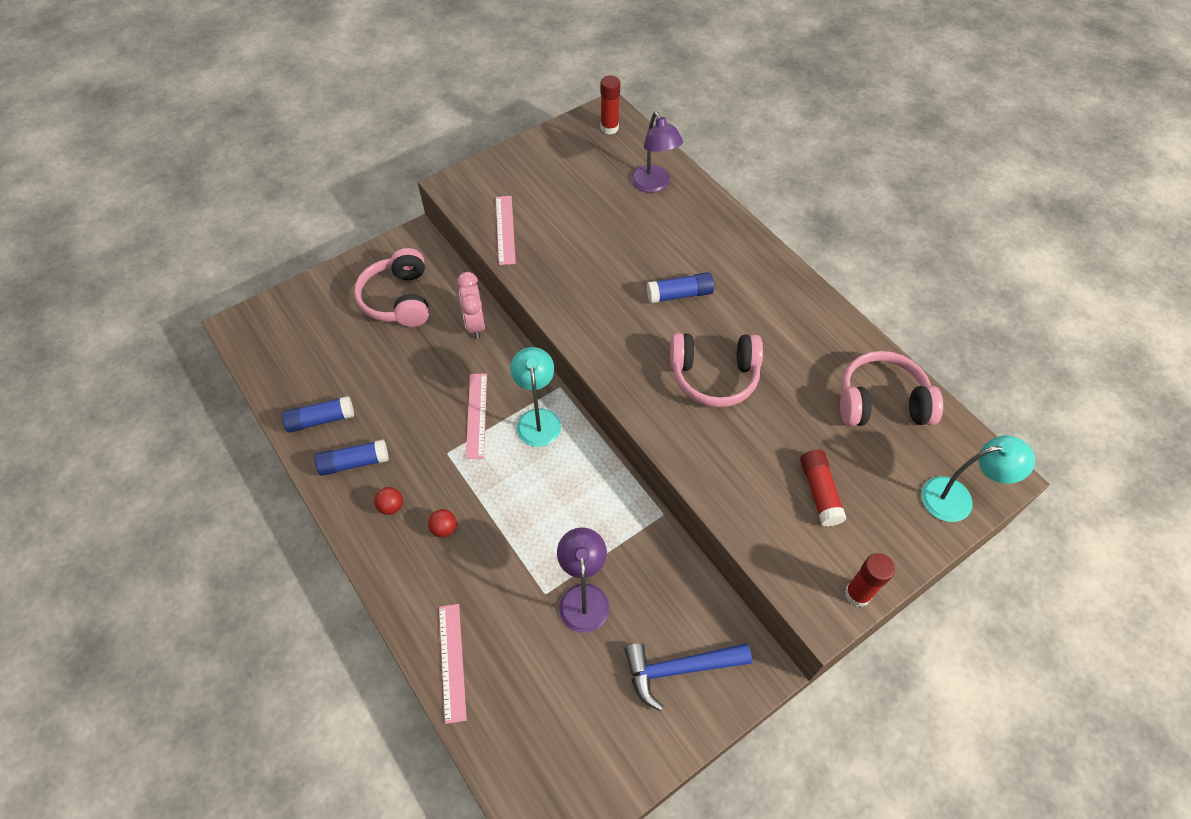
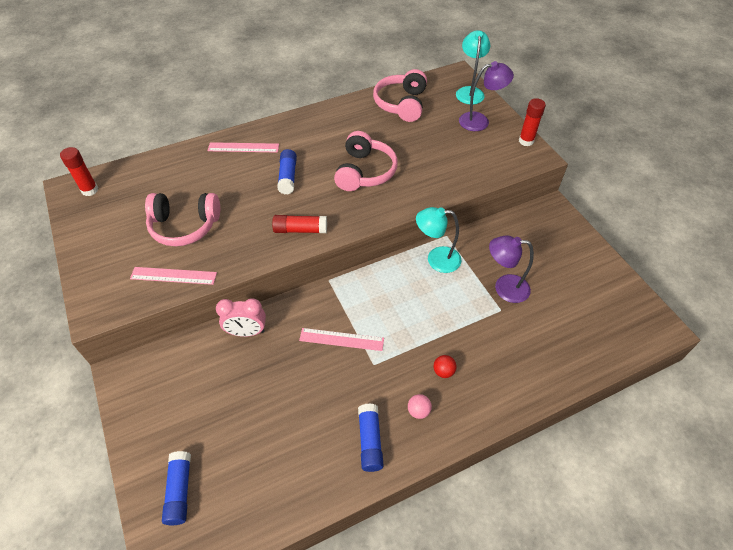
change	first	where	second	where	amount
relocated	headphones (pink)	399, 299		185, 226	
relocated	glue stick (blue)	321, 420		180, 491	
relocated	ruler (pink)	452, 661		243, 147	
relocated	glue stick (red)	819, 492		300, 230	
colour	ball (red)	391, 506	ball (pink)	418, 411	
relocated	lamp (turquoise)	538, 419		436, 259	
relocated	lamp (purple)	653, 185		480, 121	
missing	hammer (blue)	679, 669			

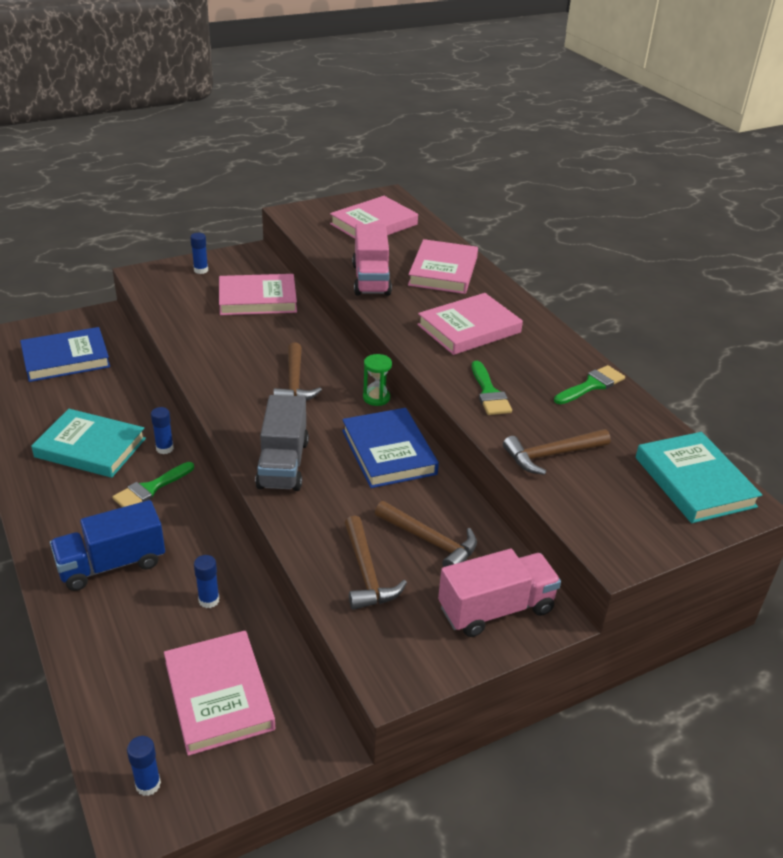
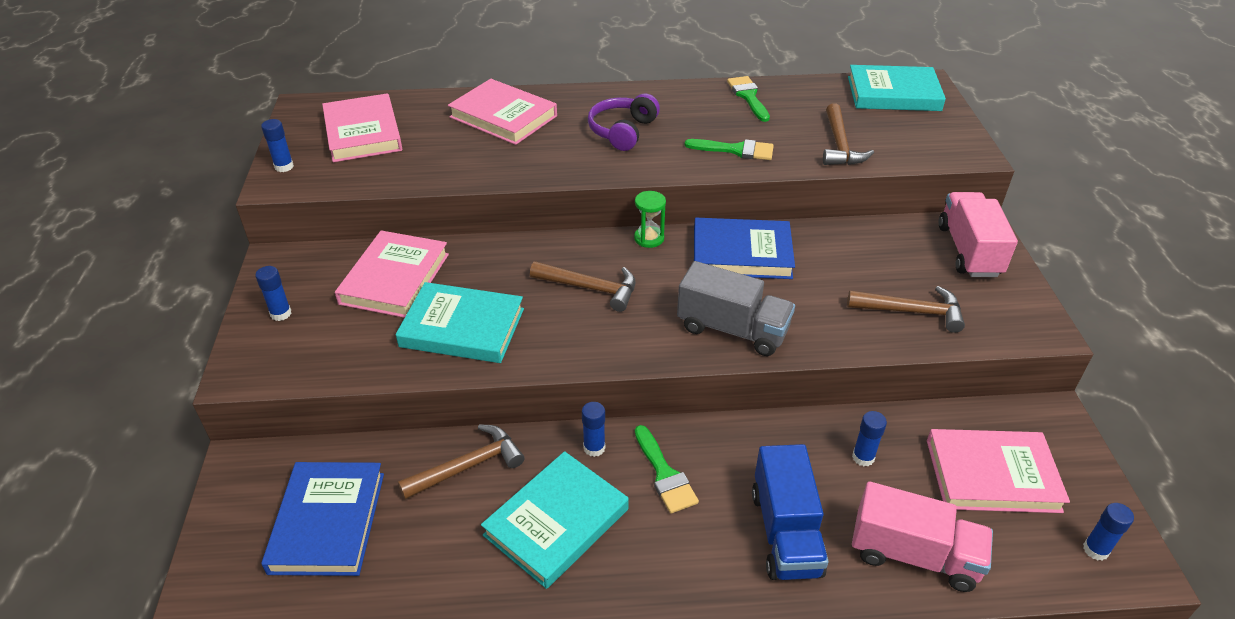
change	first	where	second	where	amount
appeared			glue stick (blue)	284, 167	
appeared			book (turquoise)	462, 328	
relocated	hammer (brown)	430, 541		468, 466	
exchanged	book (pink)	469, 329	headphones (purple)	622, 131	
relocated	truck (pink)	371, 279		914, 555	

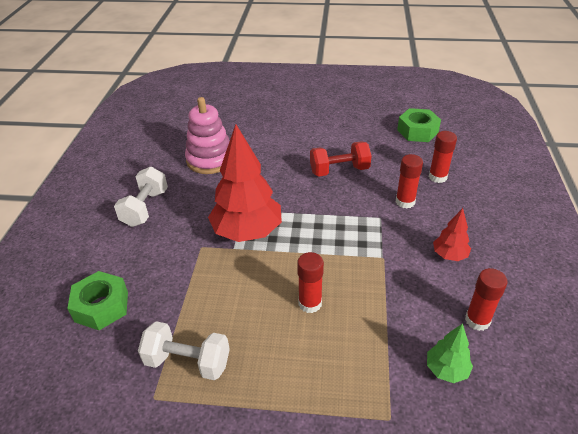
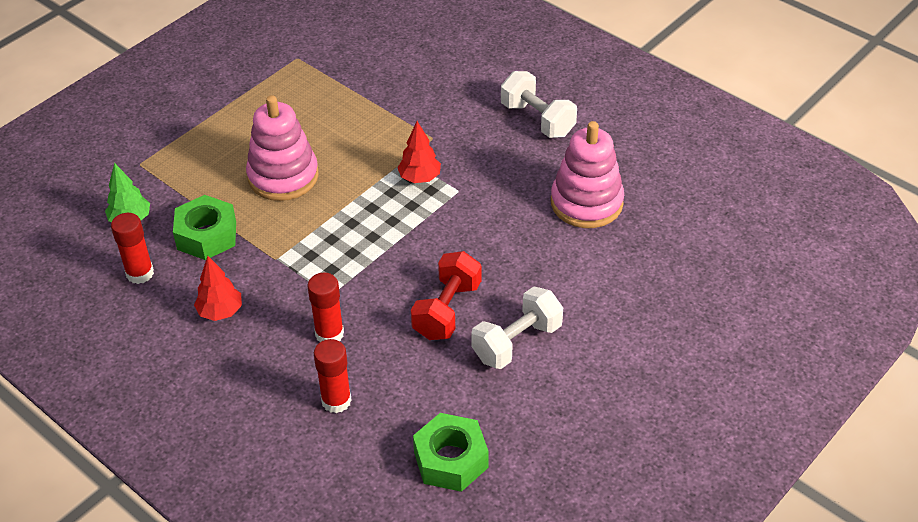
change	first	where	second	where	amount
relocated	nut (green)	101, 306		206, 235	
exchanged	glue stick (red)	310, 303	stacking toy (pink)	283, 176	
size	tree (red)	247, 232		420, 178	x0.48
relocated	dumbbell (white)	188, 362		517, 342	

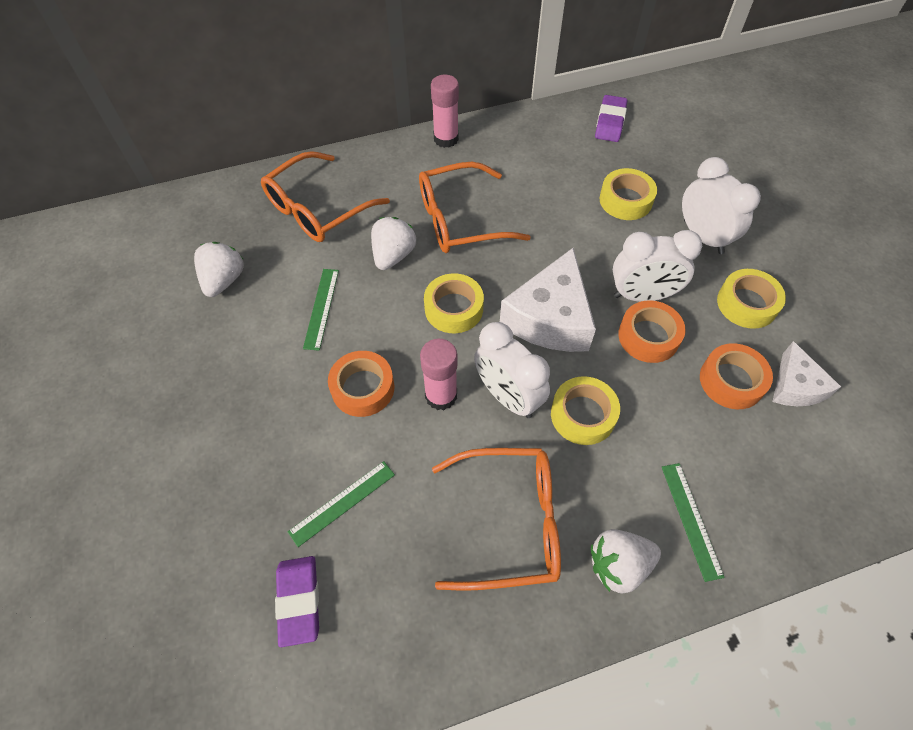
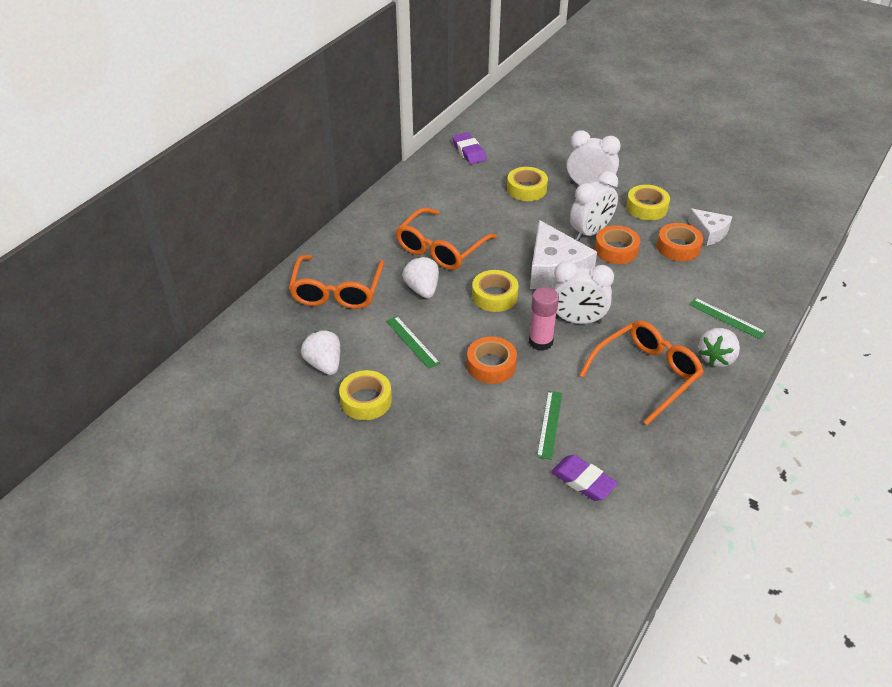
change	first	where	second	where	amount
relocated	tape (yellow)	583, 415		366, 400	
missing	glue stick (pink)	446, 139			

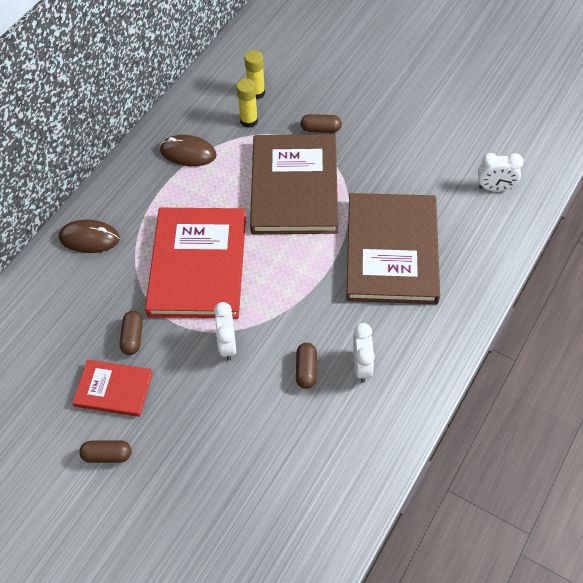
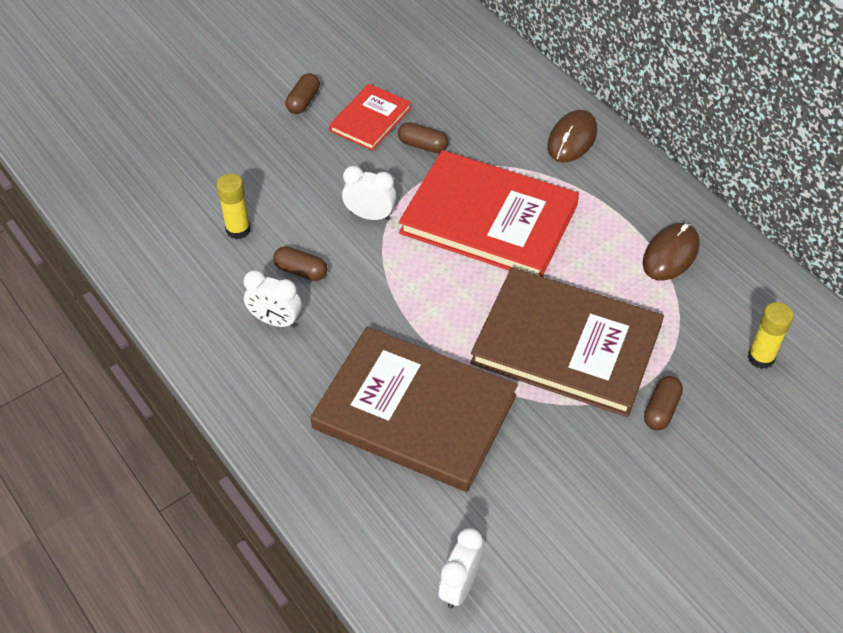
change	first	where	second	where	amount
relocated	glue stick (yellow)	249, 121		238, 230	

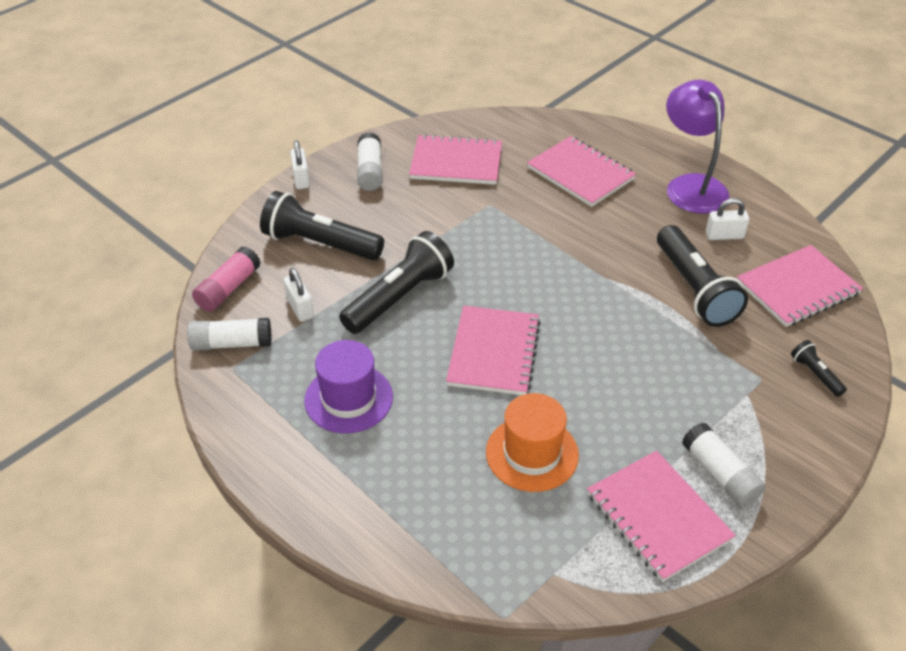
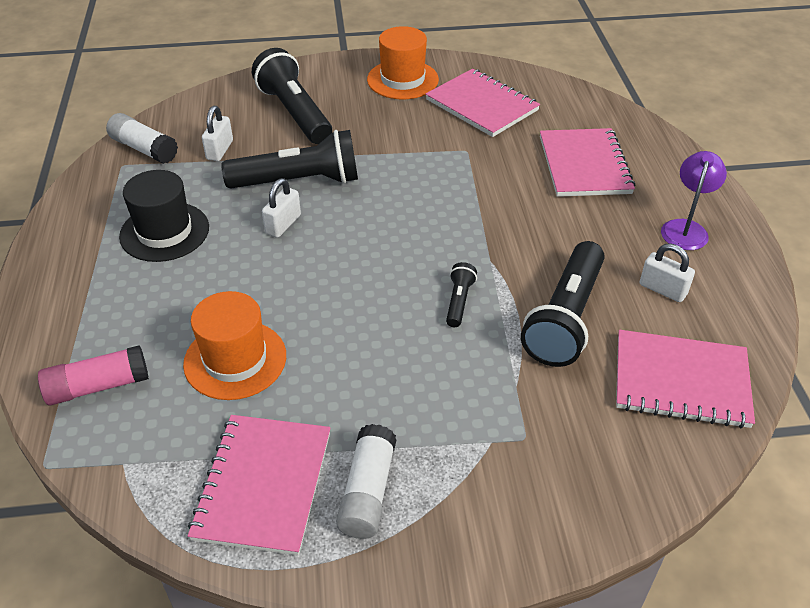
change	first	where	second	where	amount
relocated	glue stick (pink)	228, 288		98, 386	
colour	hat (purple)	348, 398	hat (black)	164, 232	
relocated	padlock (white)	301, 179		283, 224	
exchanged	glue stick (white)	370, 171	hat (orange)	402, 80	
relocated	flashlight (black)	815, 374		459, 301	
size	lamp (purple)	691, 186		686, 228	x0.62
missing	notebook (pink)	494, 352			

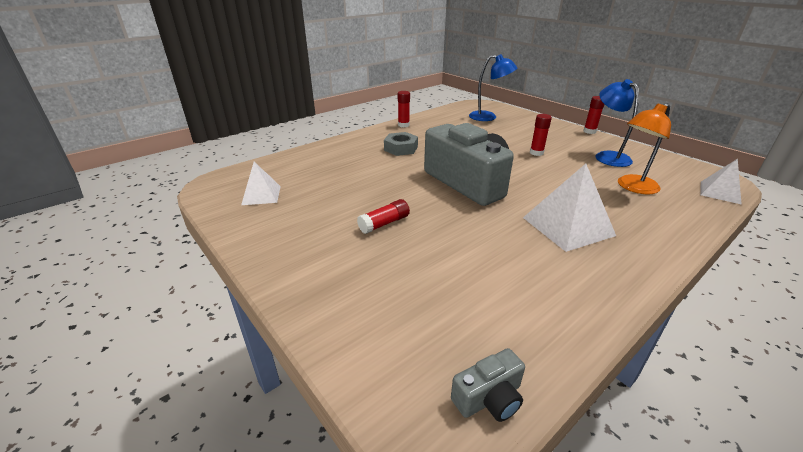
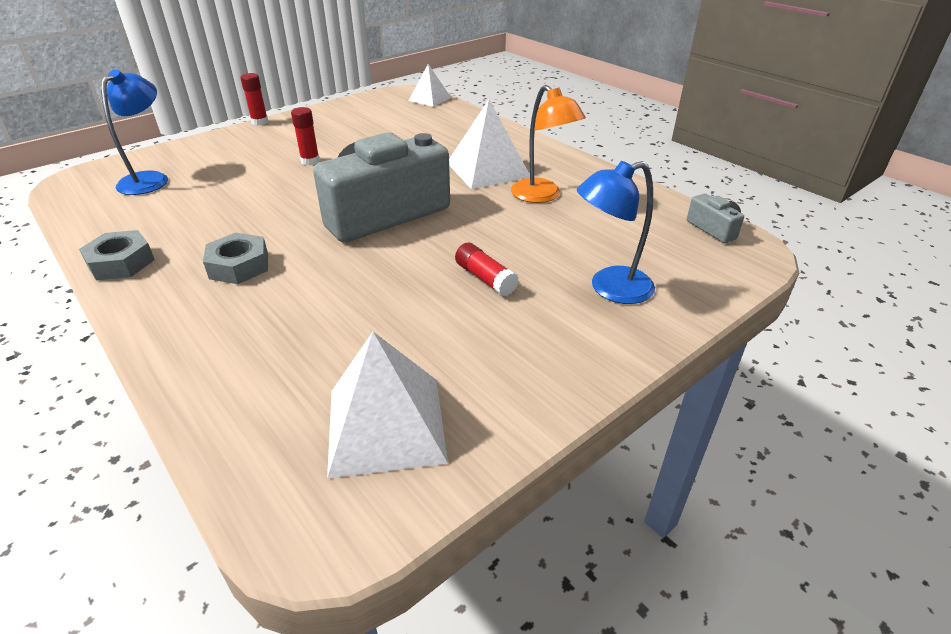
change	first	where	second	where	amount
exchanged	glue stick (red)	403, 125	nut (grey)	121, 263	
size	pyramid (white)	261, 195		386, 425	x1.64
relocated	lamp (orange)	633, 187		542, 196	
relocated	lamp (blue)	607, 156		610, 288	

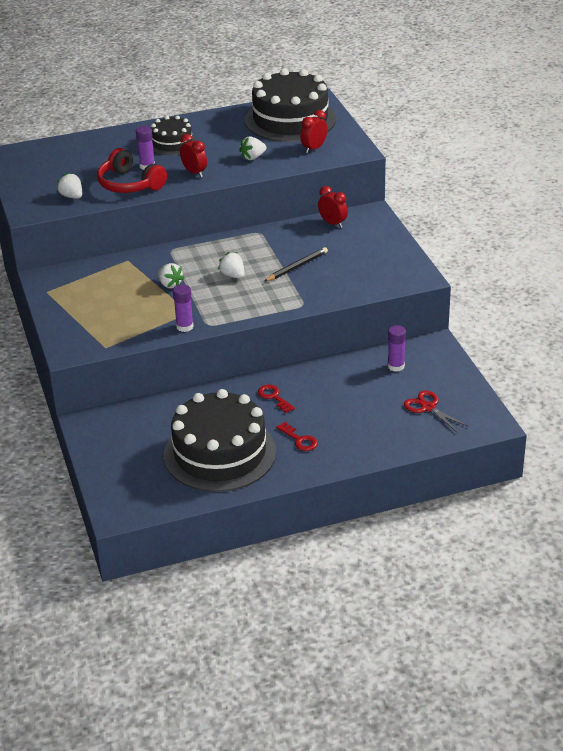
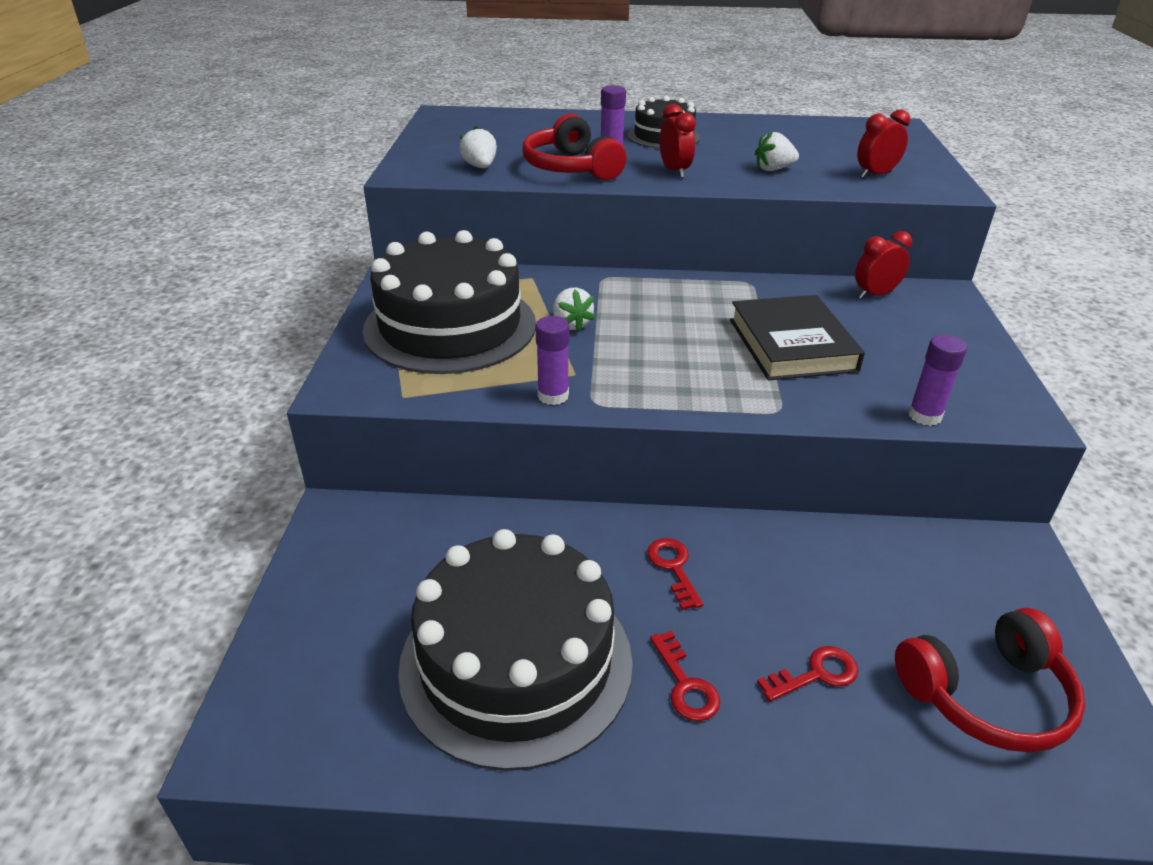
change	first	where	second	where	amount
relocated	cake (black)	290, 120		450, 326	
exchanged	pencil (black)	297, 267	book (black)	792, 345	
appeared			key (red)	816, 674	
spun	clock (red)	333, 223		875, 295	90 degrees counterclockwise
exchanged	scissors (red)	427, 407	headphones (red)	986, 695	
relocated	glue stick (purple)	396, 366		924, 416	
missing	strawberry (white)	233, 275			

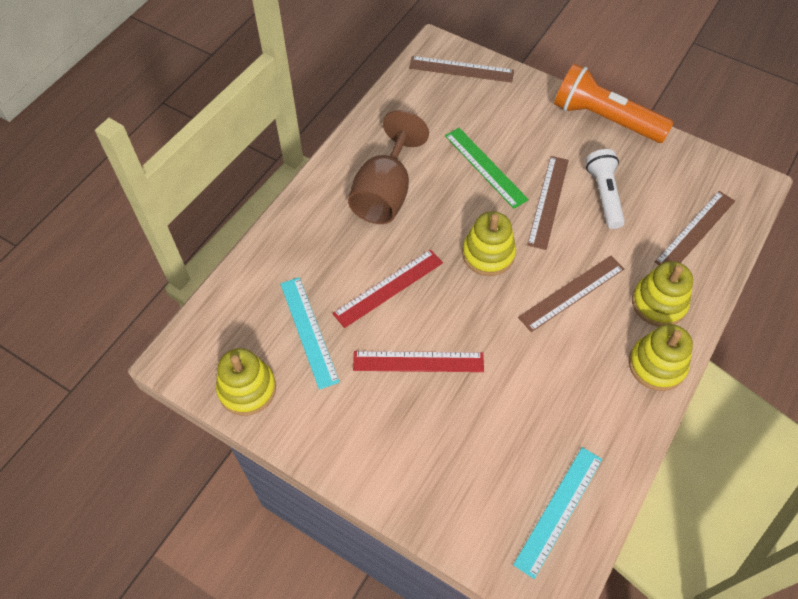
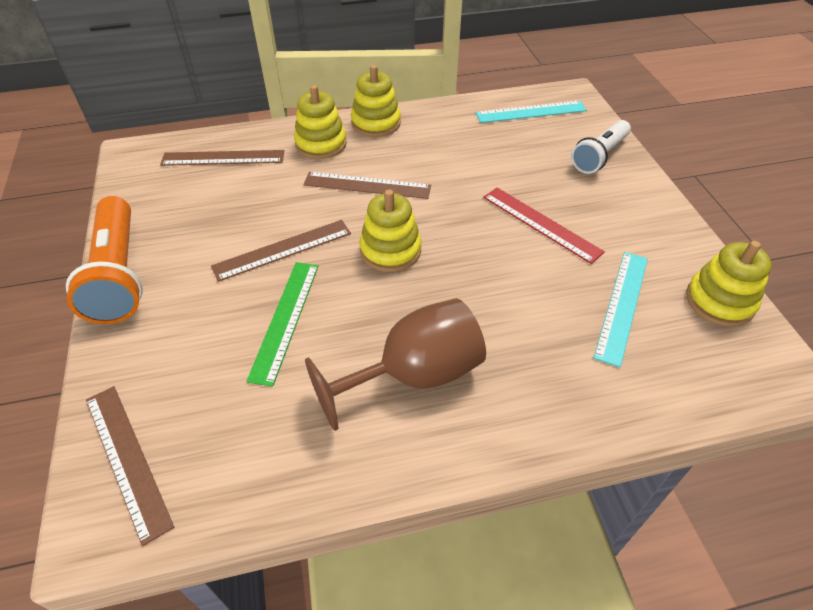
change	first	where	second	where	amount
relocated	flashlight (white)	604, 195		599, 156	
missing	ruler (red)	388, 288			

